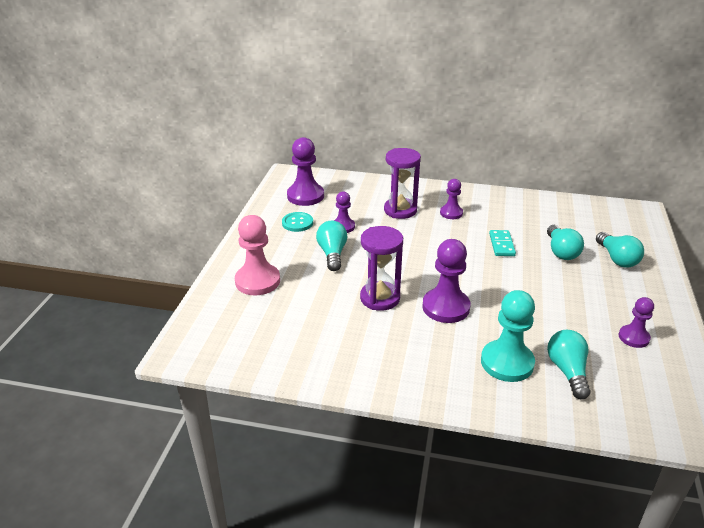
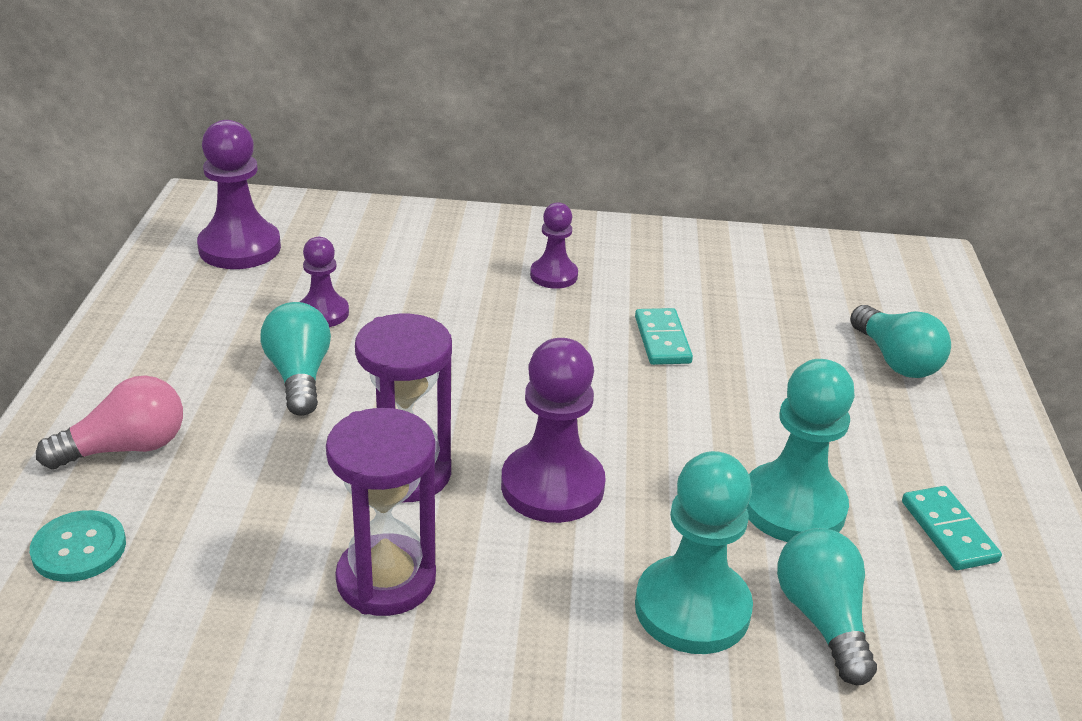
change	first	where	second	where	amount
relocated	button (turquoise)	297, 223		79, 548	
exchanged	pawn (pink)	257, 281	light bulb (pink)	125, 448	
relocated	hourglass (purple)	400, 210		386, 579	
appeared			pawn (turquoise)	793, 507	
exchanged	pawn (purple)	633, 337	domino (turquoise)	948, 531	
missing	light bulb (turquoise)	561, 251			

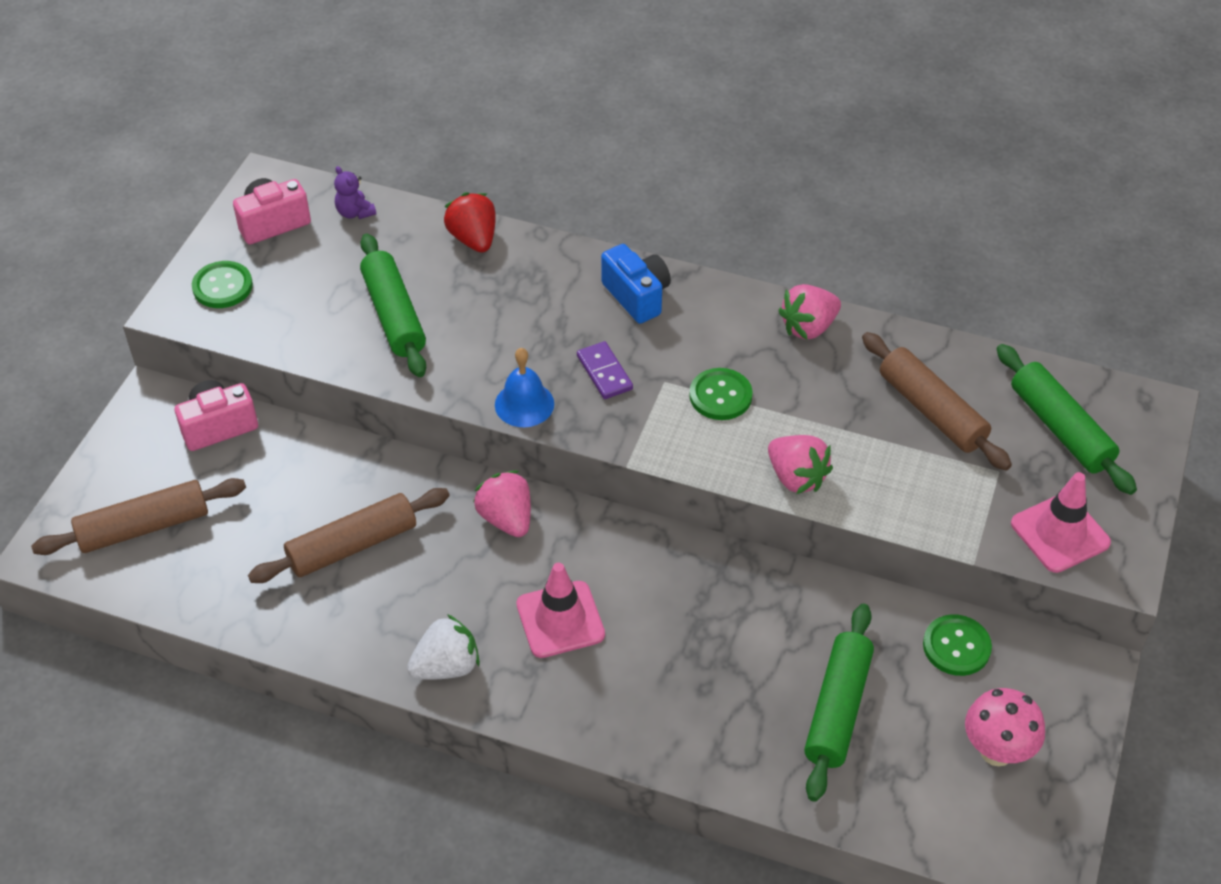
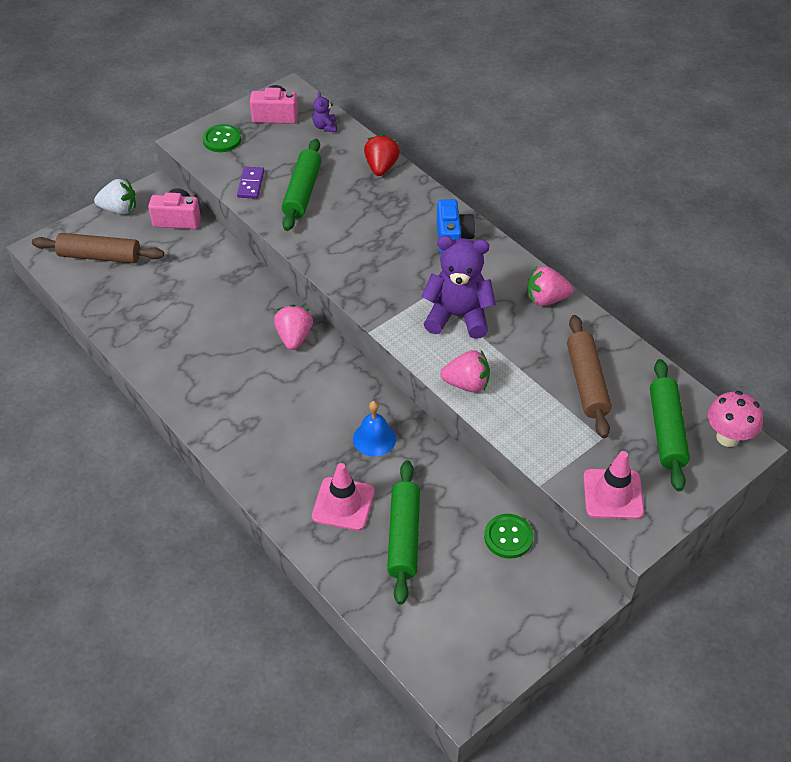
change	first	where	second	where	amount
relocated	strawberry (white)	446, 666		119, 209	
relocated	domino (purple)	604, 372		250, 184	
relocated	traffic cone (pink)	560, 619		343, 504	
relocated	bell (blue)	524, 404		374, 438	
spun	rolling pin (green)	837, 709		404, 537	45 degrees counterclockwise
exchanged	button (green)	720, 396	teddy bear (purple)	458, 316	
spun	strawberry (pink)	796, 477		467, 384	75 degrees counterclockwise
relocated	mushroom (pink)	996, 751		727, 437	
missing	rolling pin (brown)	352, 545			

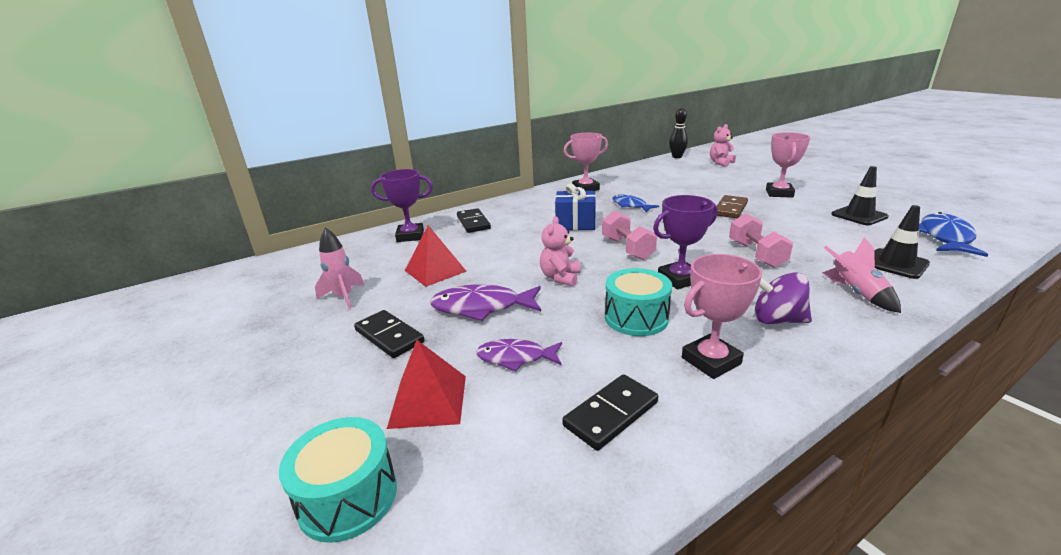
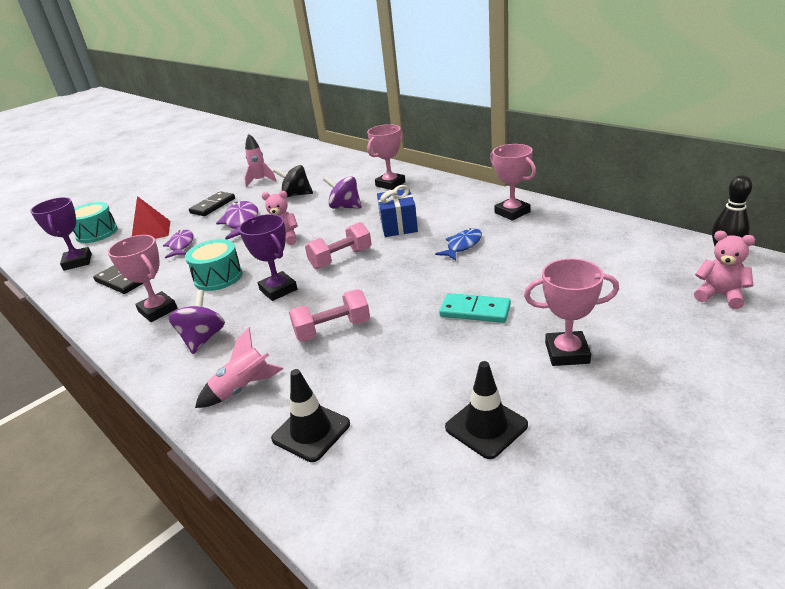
change	first	where	second	where	amount
relocated	trophy (purple)	410, 236		77, 262	
exchanged	pyramid (red)	435, 270	spinning top (black)	296, 195	
appeared			spinning top (purple)	345, 207	
exchanged	domino (black)	473, 223	trophy (pink)	390, 184	
colour	domino (brown)	730, 209	domino (turquoise)	475, 310	
missing	fish (blue)	945, 237			

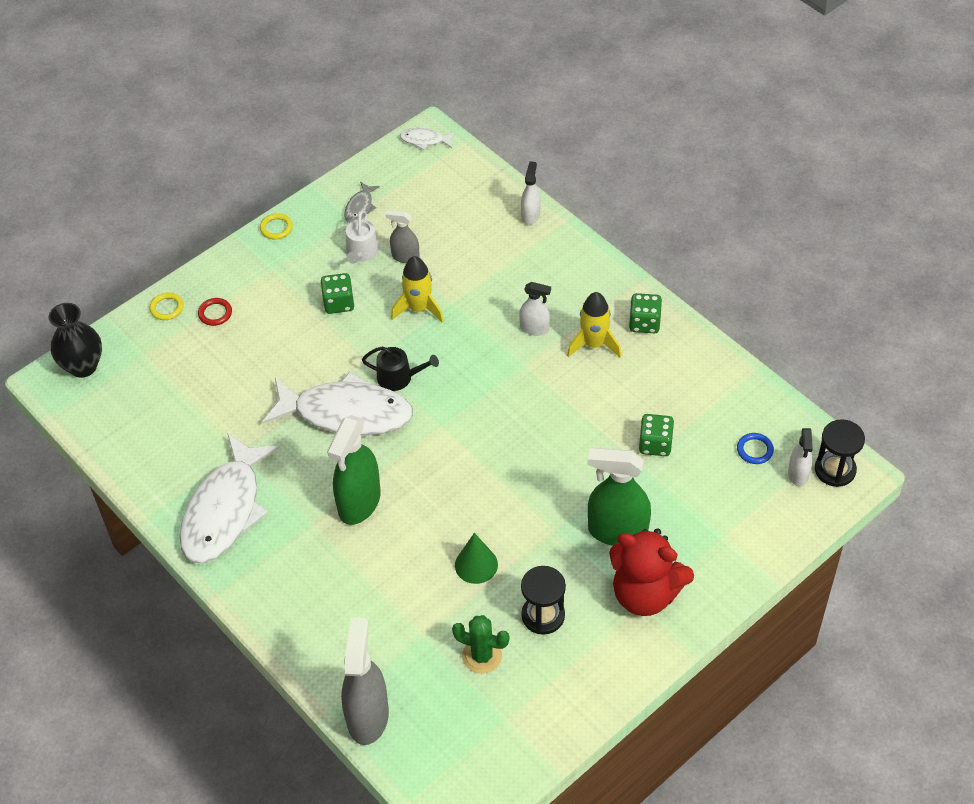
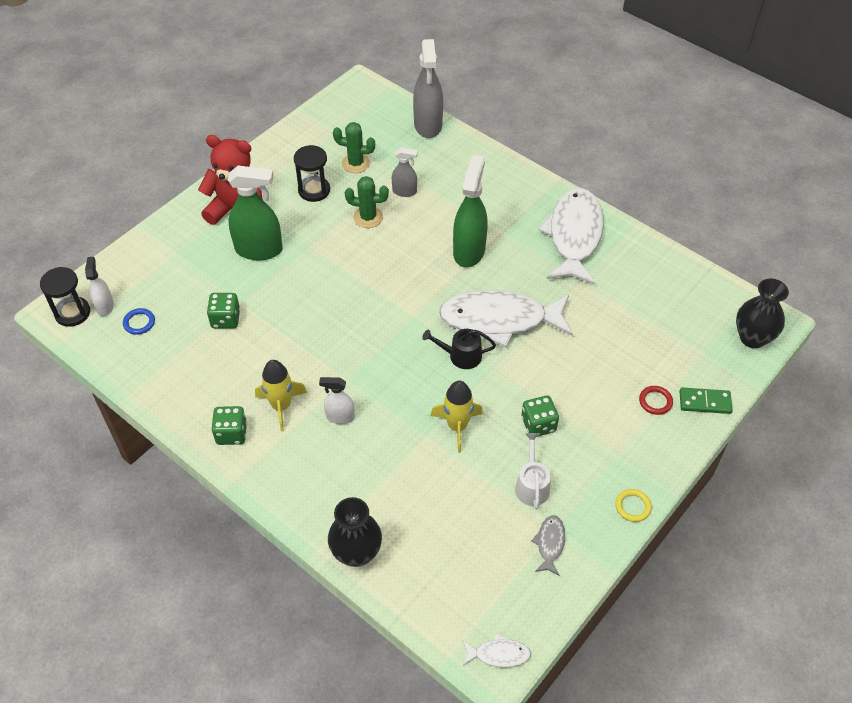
change	first	where	second	where	amount
exchanged	spray bottle (white)	530, 215	vase (black)	356, 553	
exchanged	cone (green)	476, 564	cactus (green)	368, 217	
relocated	spray bottle (grey)	405, 257		404, 191	
exchanged	ring (yellow)	167, 308	domino (green)	705, 402	

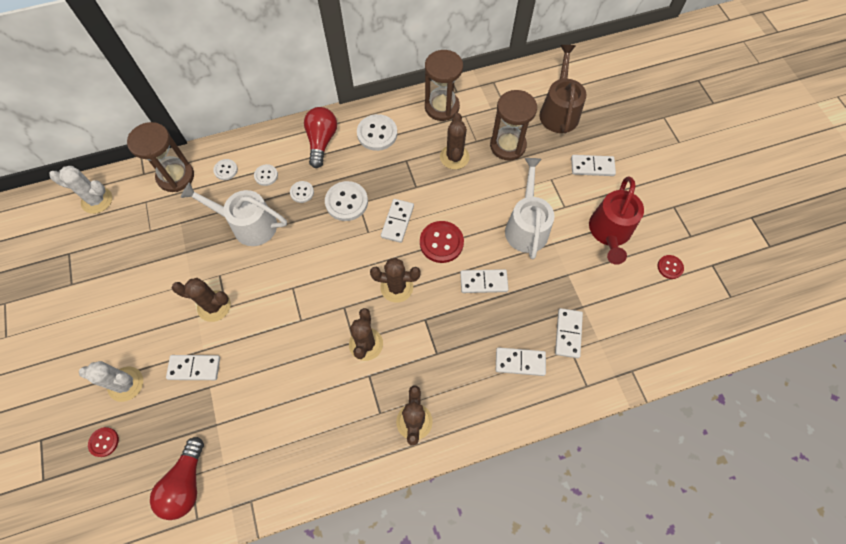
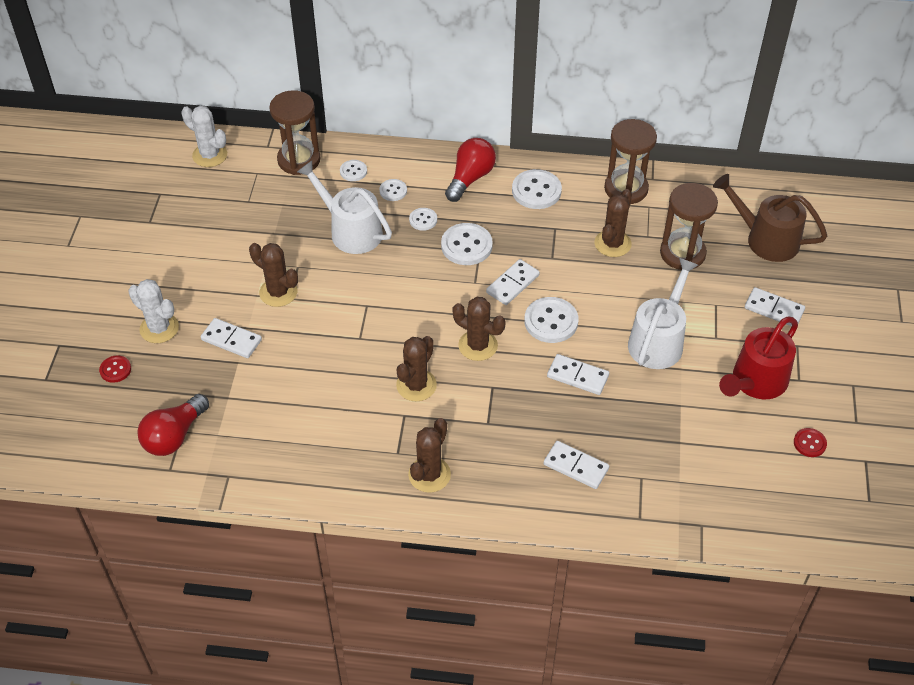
change	first	where	second	where	amount
colour	button (red)	441, 242	button (white)	551, 321	
spun	watering can (brown)	559, 111		766, 239	90 degrees counterclockwise
missing	domino (white)	568, 333			

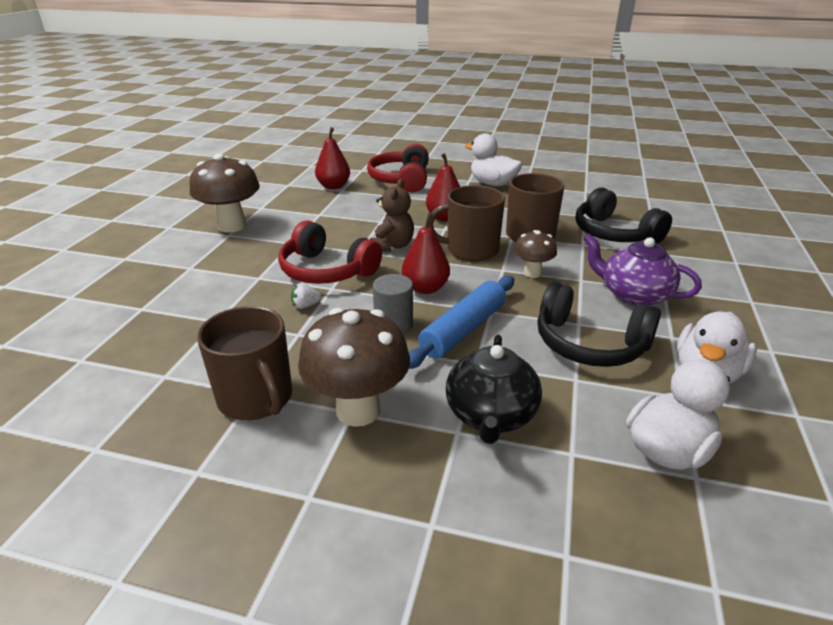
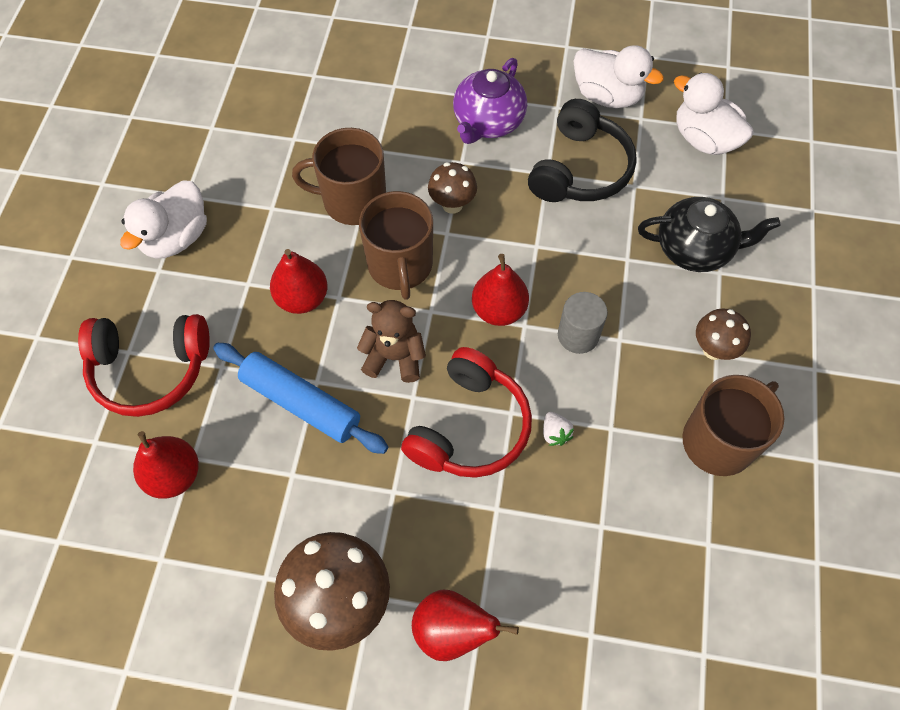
change	first	where	second	where	amount
relocated	rolling pin (blue)	463, 330		301, 403	
appeared			pear (red)	452, 631	
size	mushroom (brown)	358, 410		713, 349	x0.55
missing	headphones (black)	614, 233			

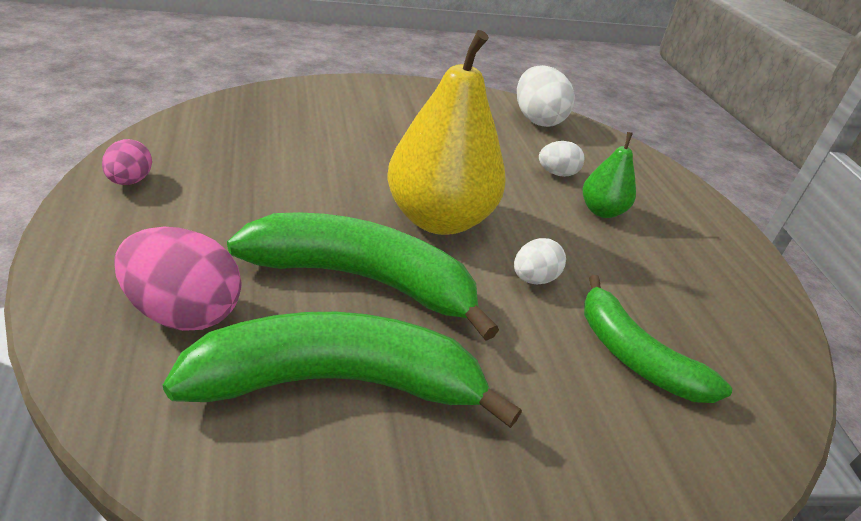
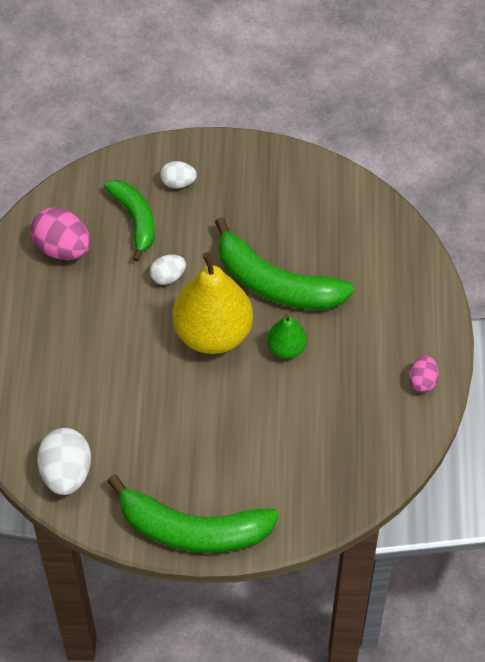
change	first	where	second	where	amount
relocated	egg (pink)	184, 312		63, 248	
relocated	banana (green)	339, 382		192, 530	
relocated	egg (white)	557, 173		178, 183	
relocated	pear (green)	601, 211		286, 348	

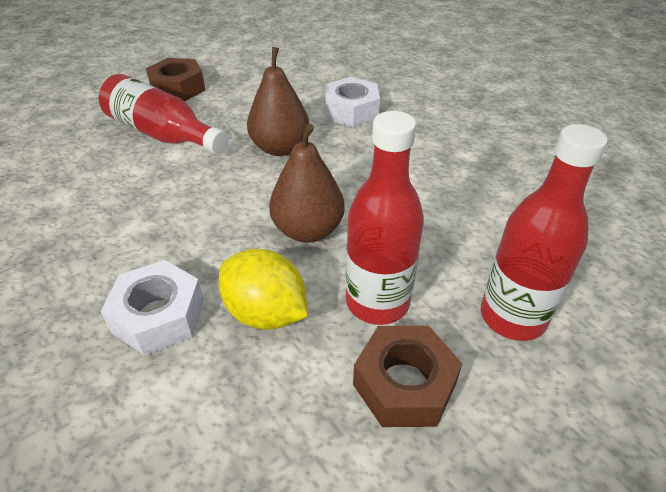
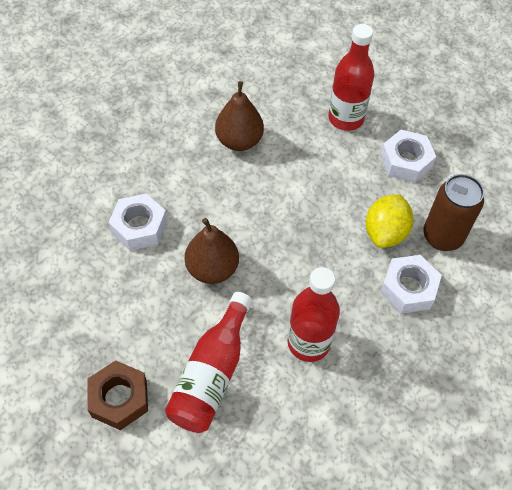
change	first	where	second	where	amount
relocated	pear (brown)	308, 230		239, 141	
relocated	bottle (red)	377, 302		308, 343	
colour	nut (brown)	404, 384	nut (white)	405, 161	
appeared			can (brown)	442, 236	

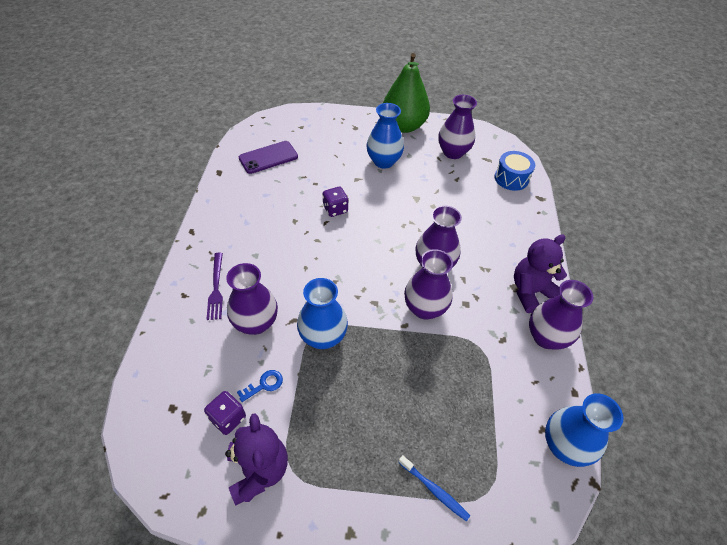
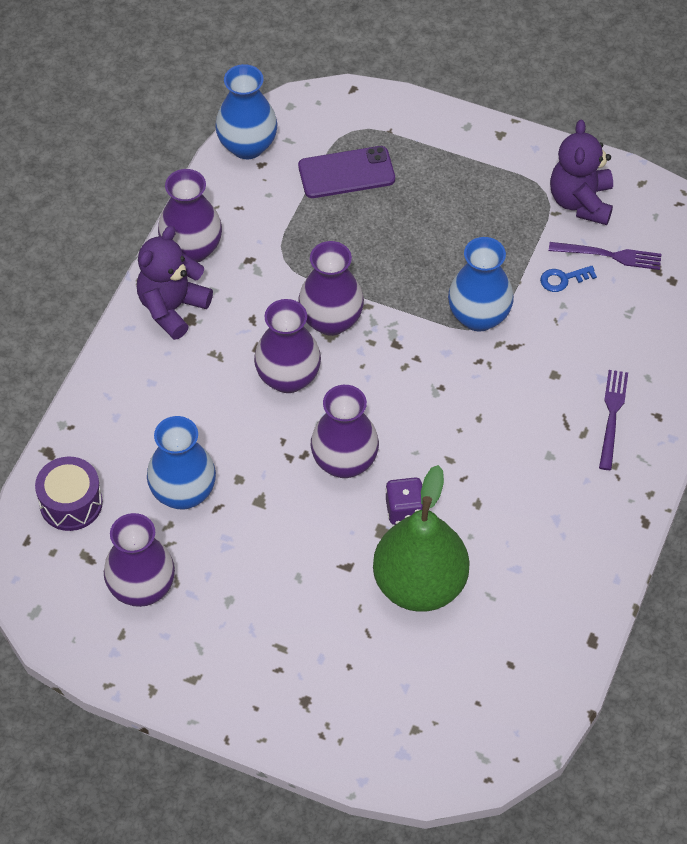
change	first	where	second	where	amount
colour	drum (blue)	511, 178	drum (purple)	71, 503	
spun	teddy bear (purple)	530, 292		172, 308	135 degrees clockwise
relocated	vase (blue)	383, 161		183, 493	
relocated	phone (purple)	268, 157		346, 173	
relocated	vase (purple)	256, 323		344, 462	
relocated	pear (green)	403, 126		420, 584	
exchanged	dice (purple)	228, 418	fork (purple)	609, 255	
missing	toothbrush (blue)	434, 490			

